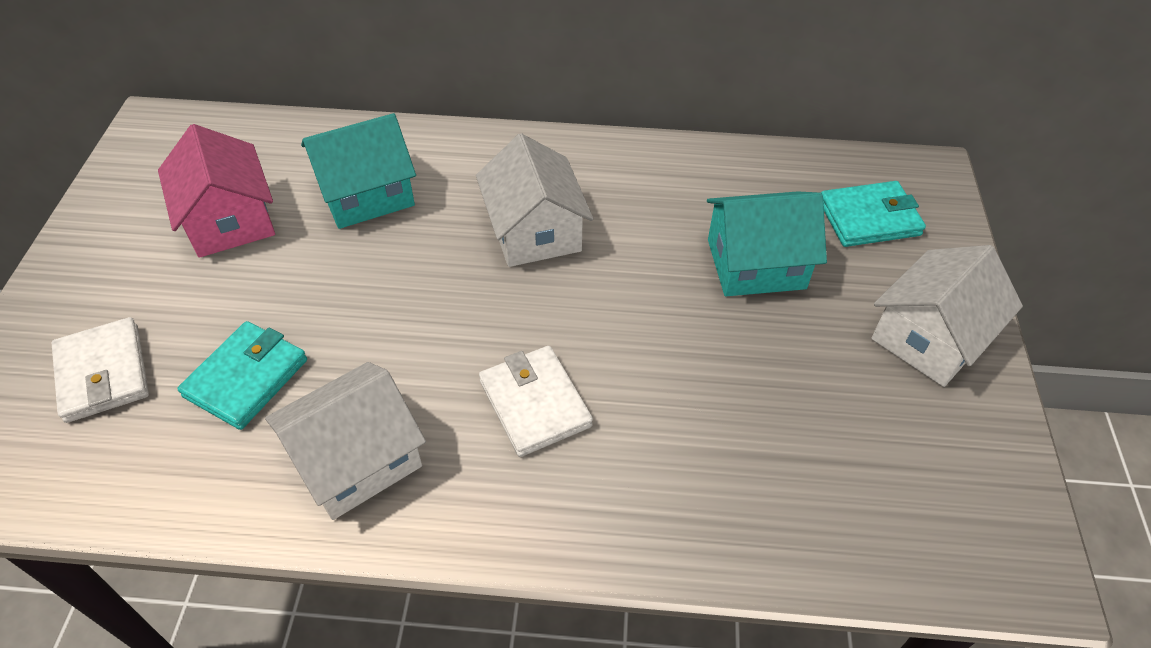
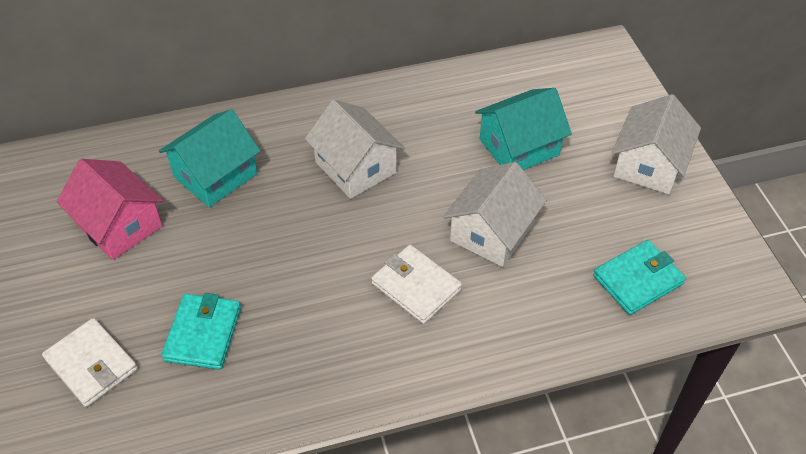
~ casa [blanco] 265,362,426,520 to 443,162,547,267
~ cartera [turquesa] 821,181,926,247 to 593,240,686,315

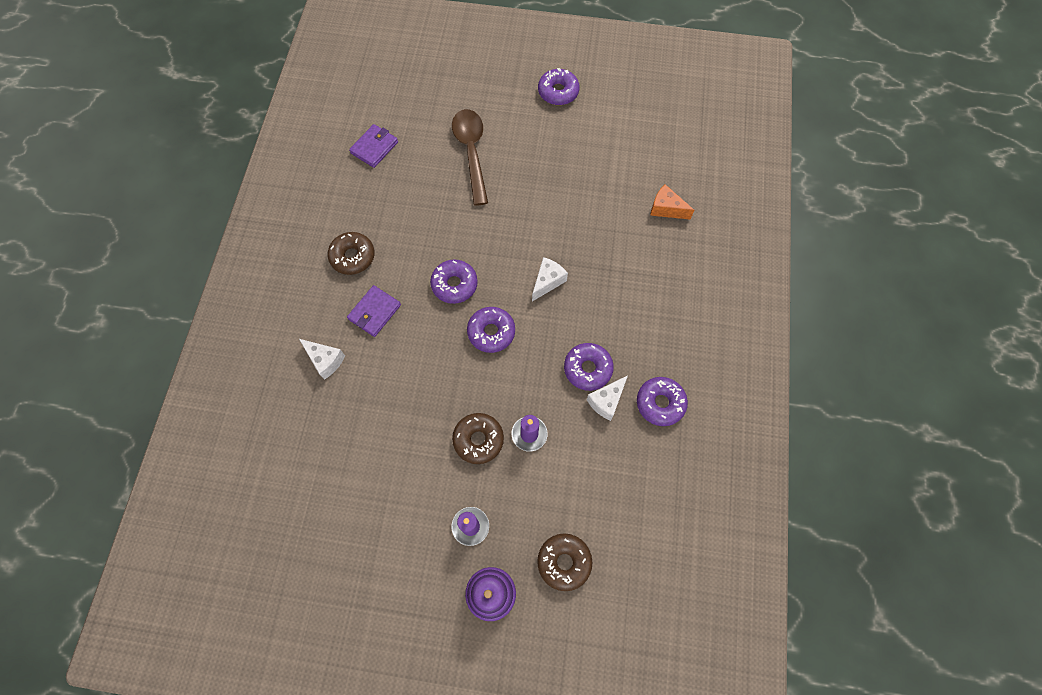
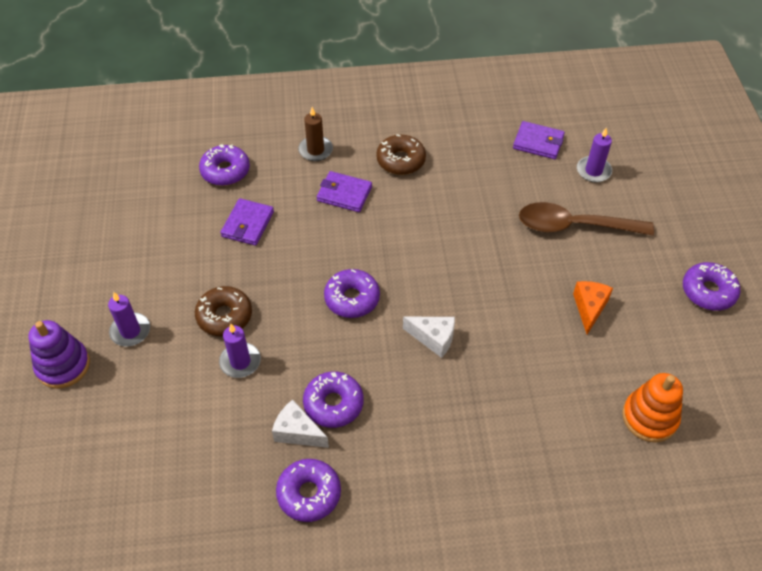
- queso [blanco] 299,339,345,380
- rosquilla [marrón] 537,533,592,591
+ cartera [morado] 220,198,274,246
+ vela [marrón] 298,107,333,161
+ vela [morado] 577,127,612,182
+ juguete apilable [naranja] 622,373,683,442
~ rosquilla [morado] 430,259,478,304 to 199,144,250,186
~ queso [naranja] 650,184,694,219 to 573,281,613,334
~ cuchara [marrón] 452,109,488,206 = 519,202,654,236 150 degrees counterclockwise

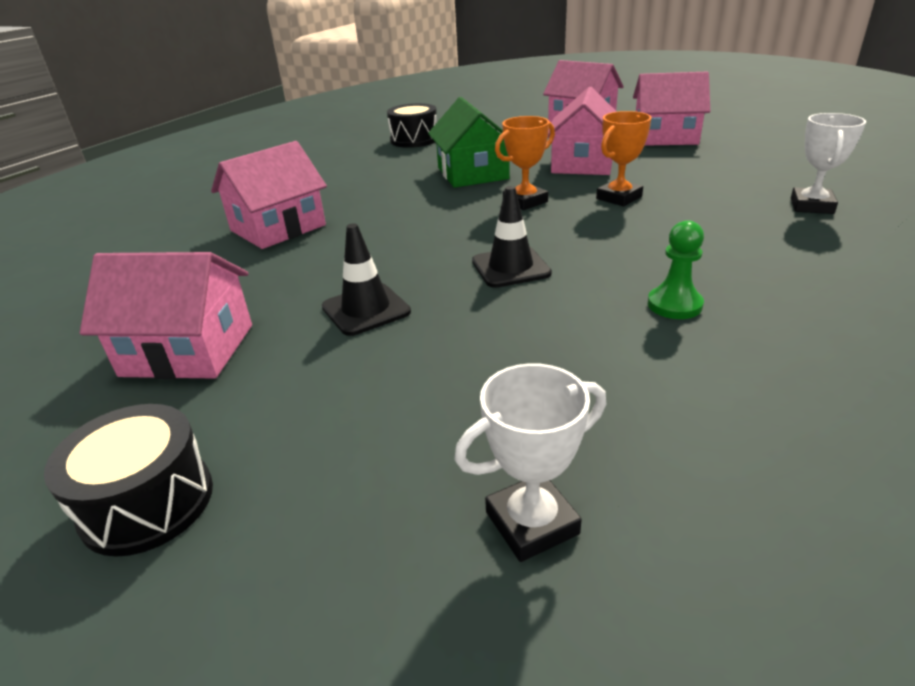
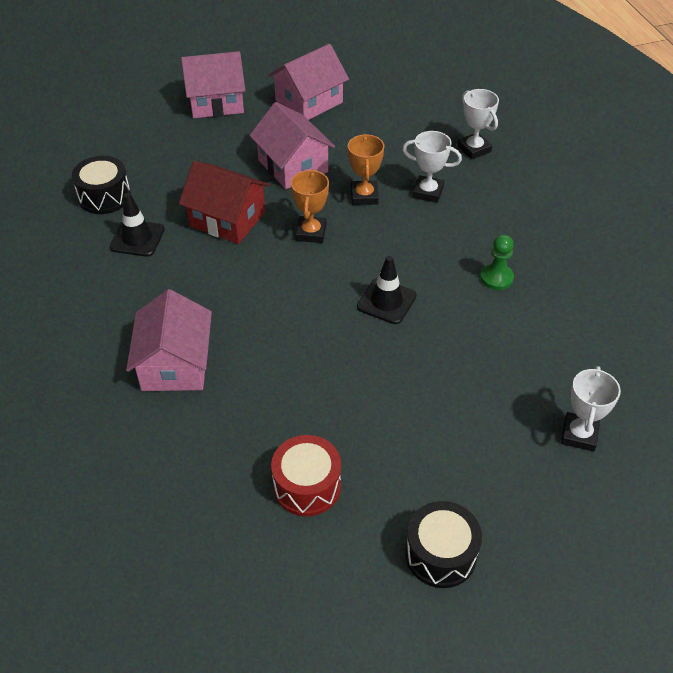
+ trofeo [blanco] 402,131,462,203
~ cono de tráfico [negro] 322,223,411,336 to 110,193,165,257
~ casa [rosa] 80,252,252,379 to tambor [rojo] 271,435,341,516
~ casa [verde] 428,97,510,188 to casa [rojo] 179,161,270,244

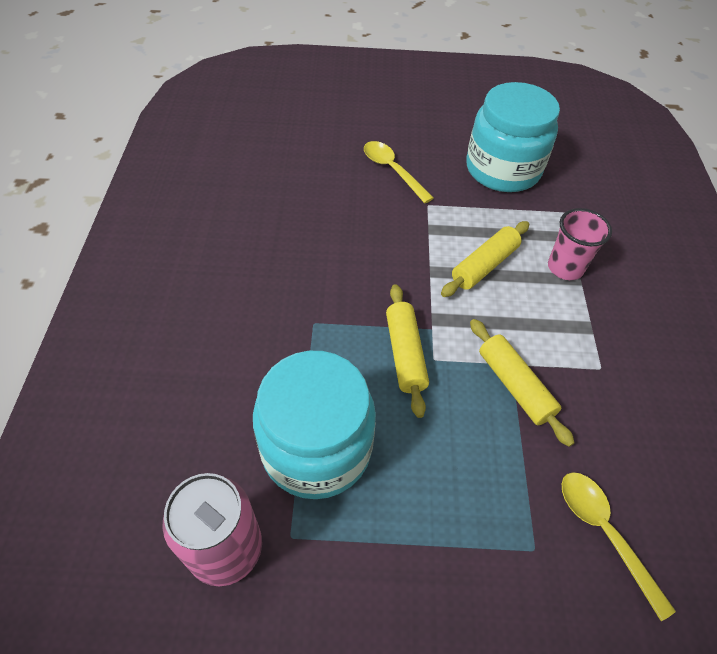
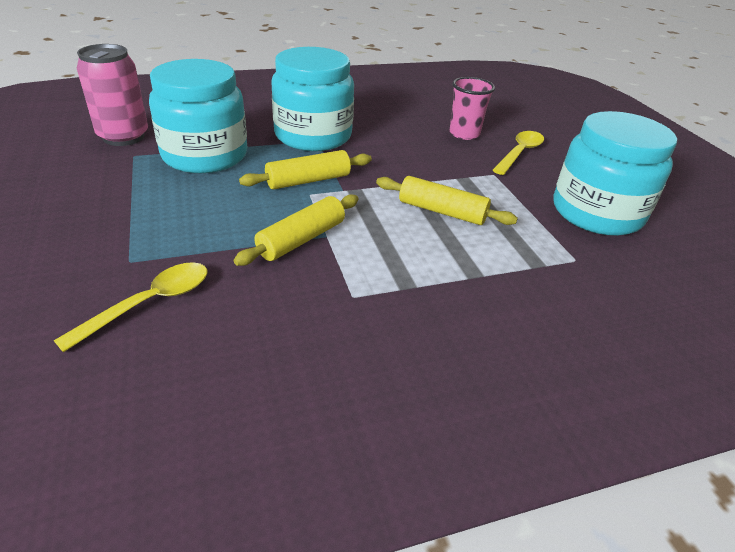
+ tarro [turquesa] 271,47,354,151
~ vaso [rosa] 548,208,612,280 to 450,77,495,140

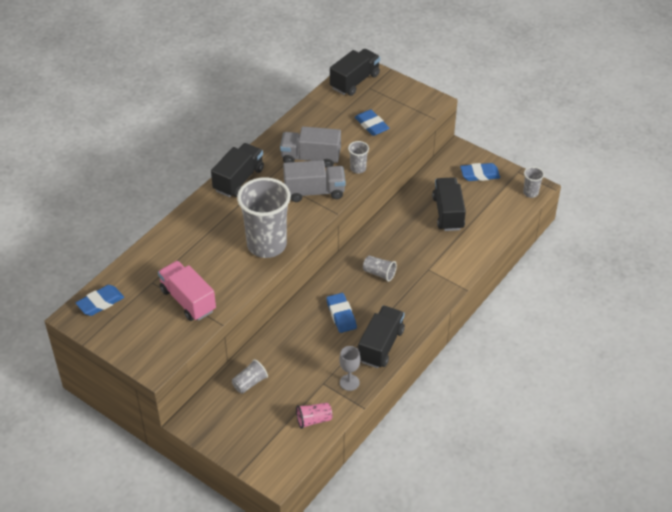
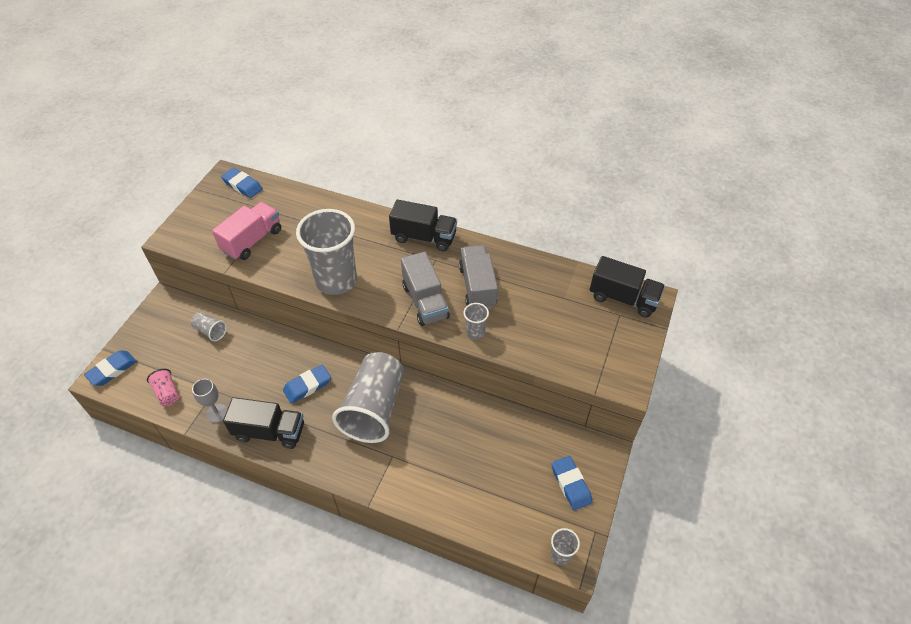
- camión [negro] 432,177,466,231
~ goma de borrar [azul] 355,109,389,136 to 84,350,137,386
~ vaso [gris] 363,256,397,282 = 332,352,404,443 x2.33

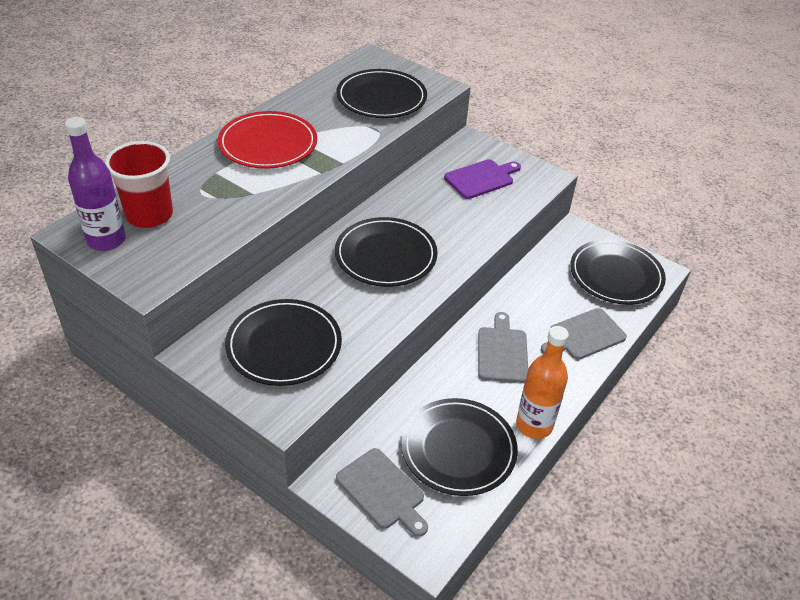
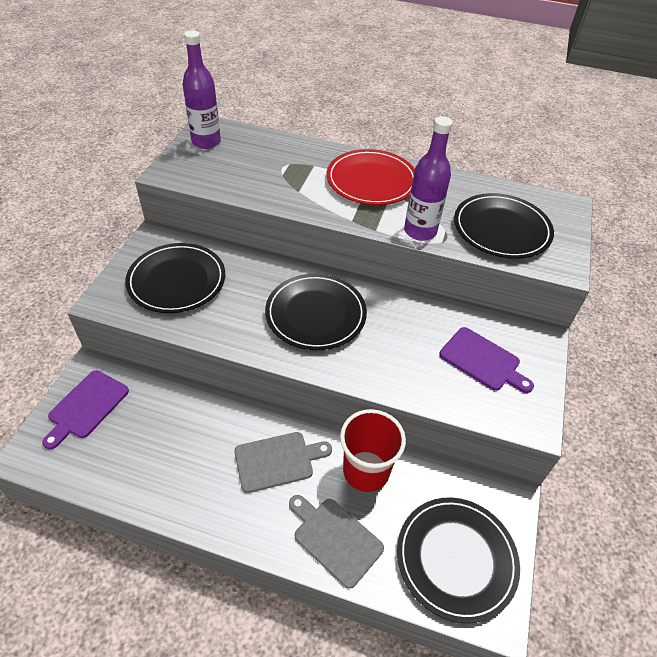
- plato [negro] 401,398,518,496
- botella [naranja] 516,326,569,439
+ botella [morado] 404,116,453,241
~ vaso [rojo] 105,141,173,228 to 340,409,406,492
~ tabla de cortar [gris] 336,448,428,537 to tabla de cortar [morado] 42,370,129,449

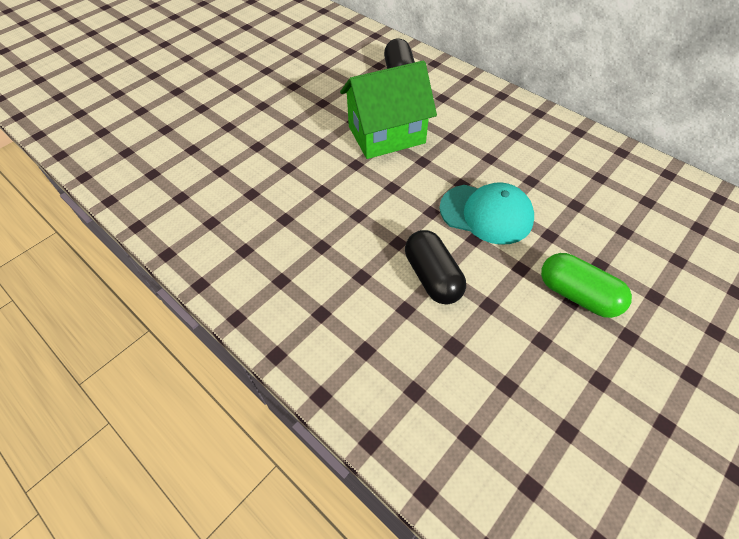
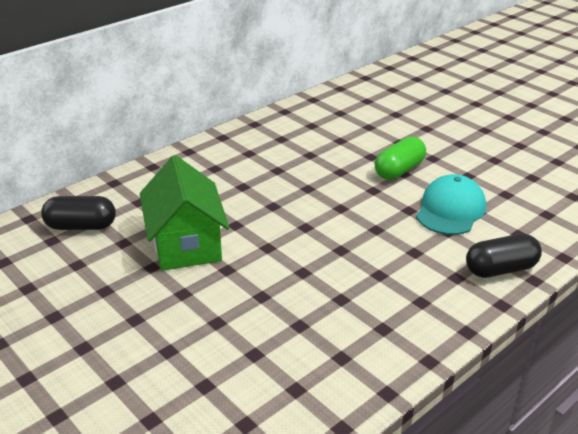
~ cápsula [negro] 405,230,466,305 to 466,234,542,278
~ gorra [turquesa] 440,182,534,245 to 416,174,486,235

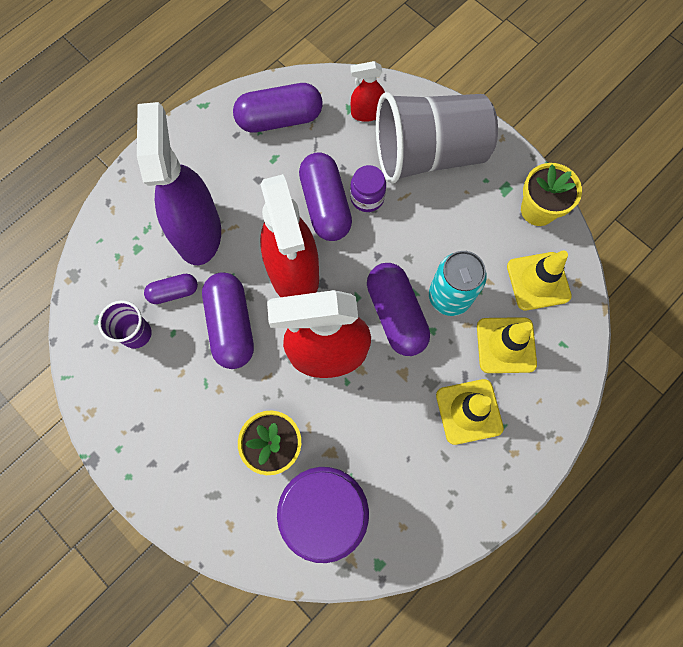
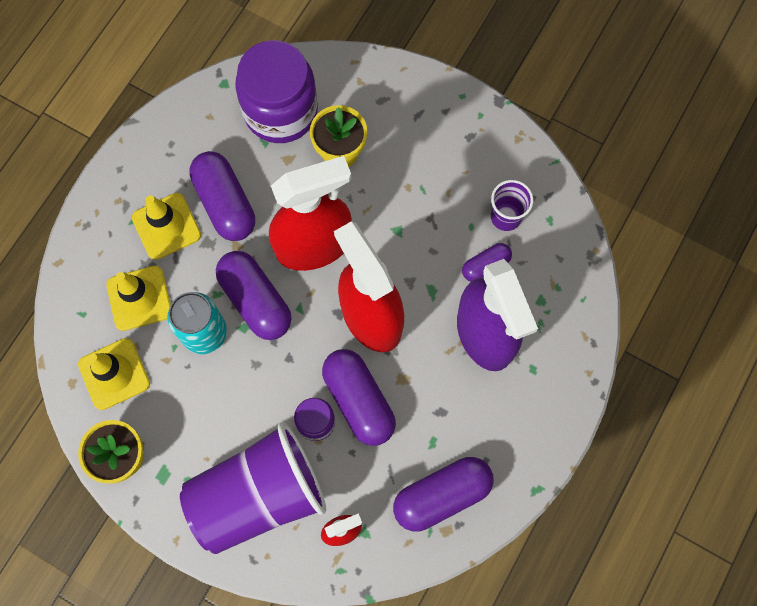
~ cápsula [morado] 202,272,254,369 to 189,151,255,241
~ vaso [gris] 376,92,498,184 to vaso [morado] 180,422,326,554

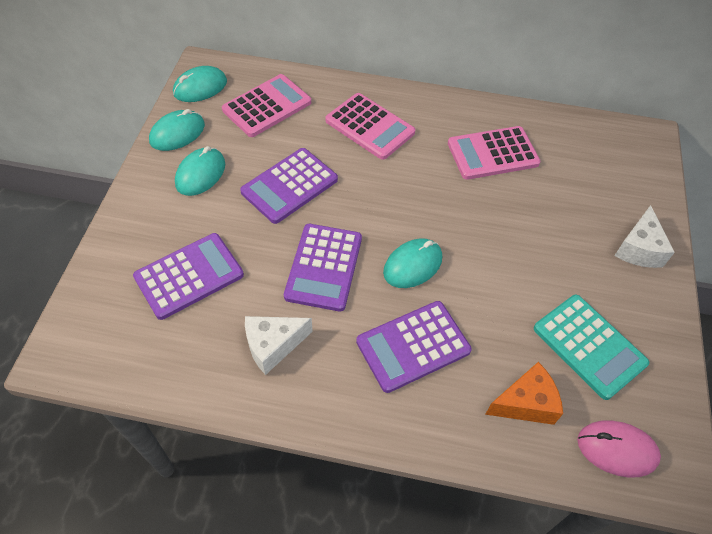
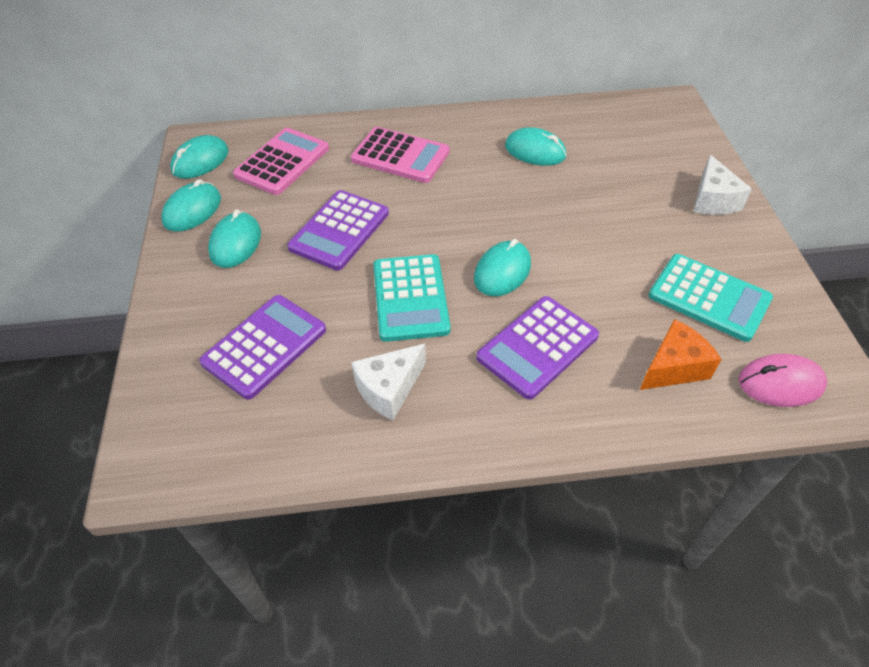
~ calculadora [rosa] 448,126,540,180 to ratón [turquesa] 505,127,567,166
~ calculadora [morado] 284,224,362,312 to calculadora [turquesa] 373,254,451,342

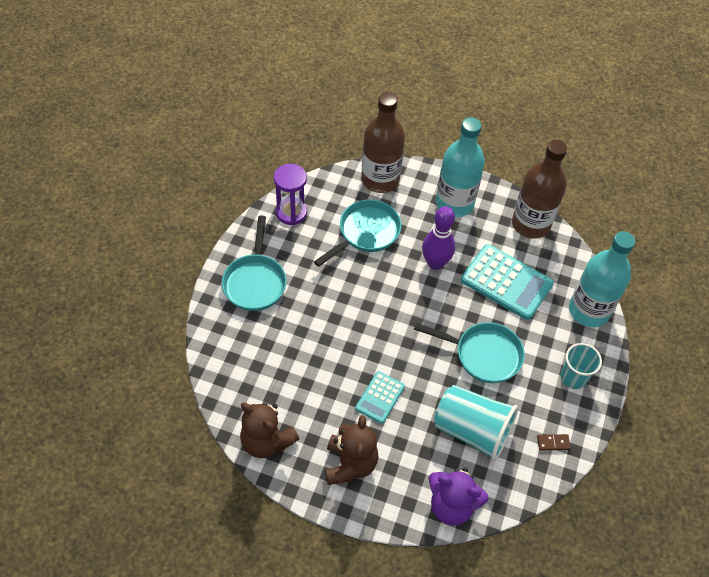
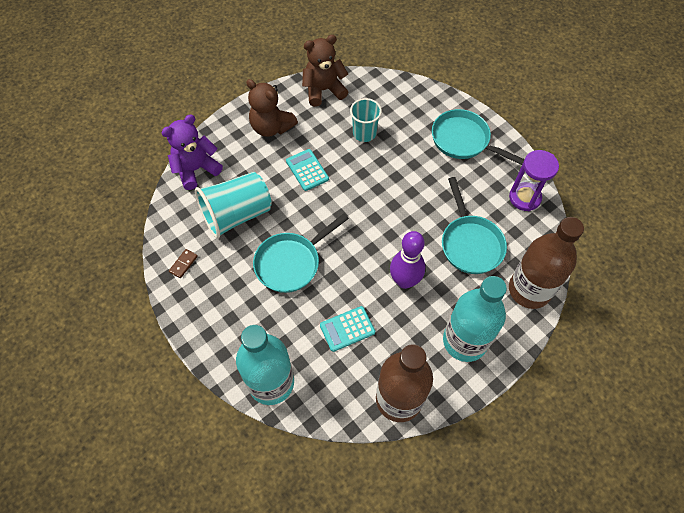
~ vaso [turquesa] 561,343,602,389 to 350,98,382,142
~ calculadora [turquesa] 461,244,554,320 = 320,306,375,352 x0.56

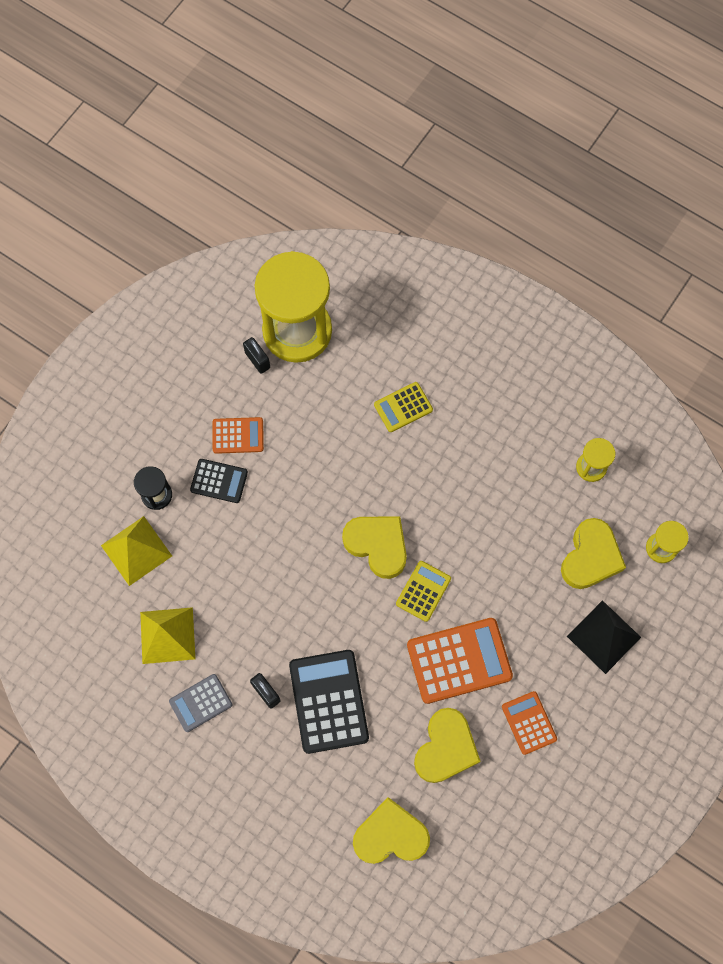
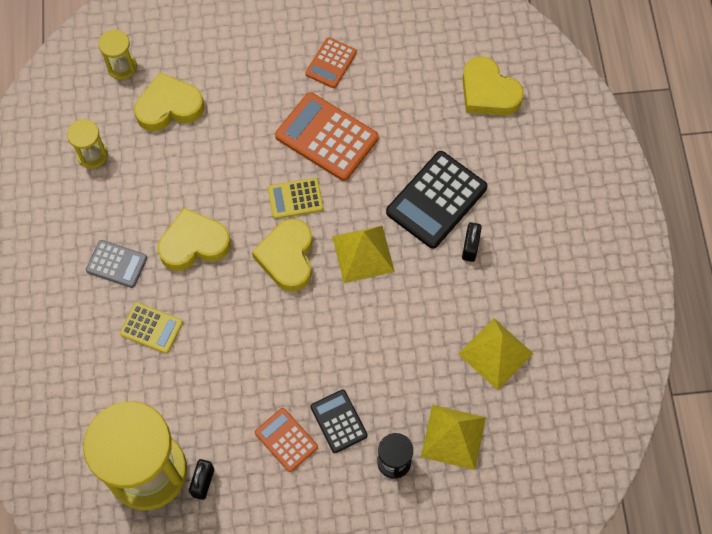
- pirámide [negro] 567,600,641,674
+ pirámide [amarillo] 332,226,395,283
~ calculadora [gris] 169,674,232,732 to 86,240,147,288
~ corazón [amarillo] 414,708,481,783 to 158,208,231,271

